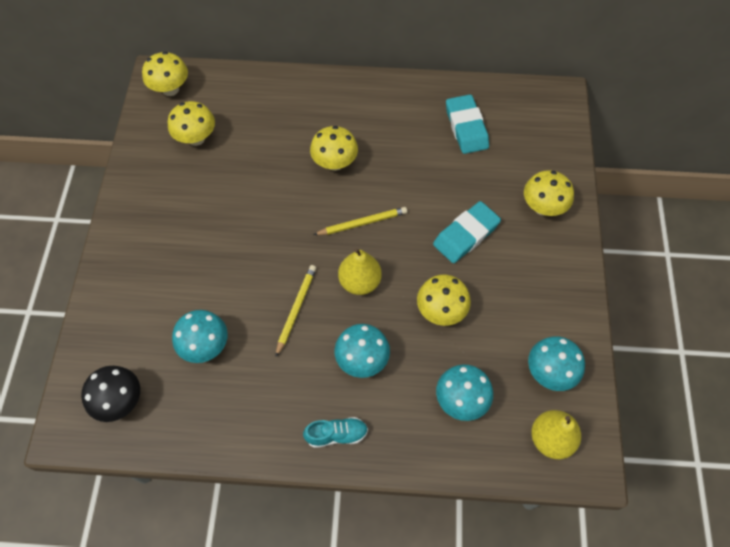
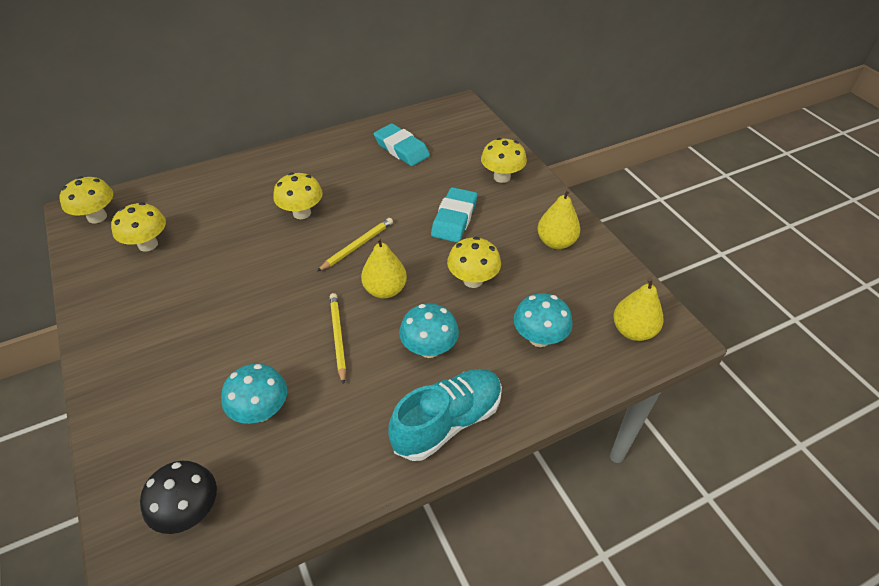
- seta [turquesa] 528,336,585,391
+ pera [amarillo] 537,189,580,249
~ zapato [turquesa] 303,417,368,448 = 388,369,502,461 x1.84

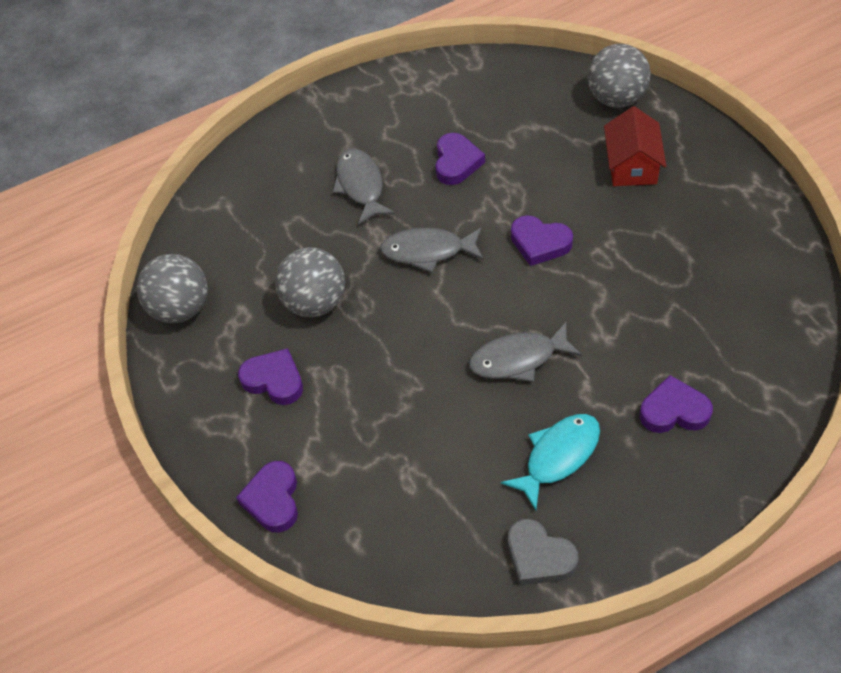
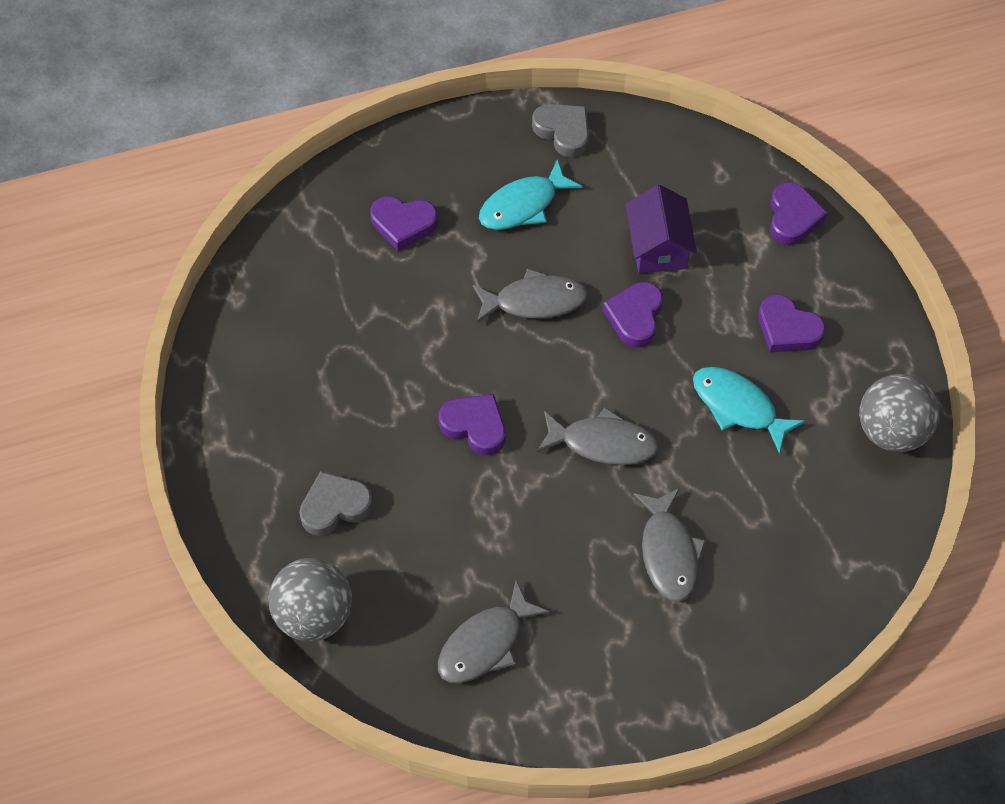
+ pez [gris] 438,581,550,683
+ casa [morado] 625,184,697,273
~ corazón [morado] 435,133,485,185 to 603,282,663,348
~ pelota [gris] 275,247,345,317 to pez [turquesa] 693,367,805,454
~ casa [rojo] 604,106,666,186 to corazón [gris] 299,471,373,536

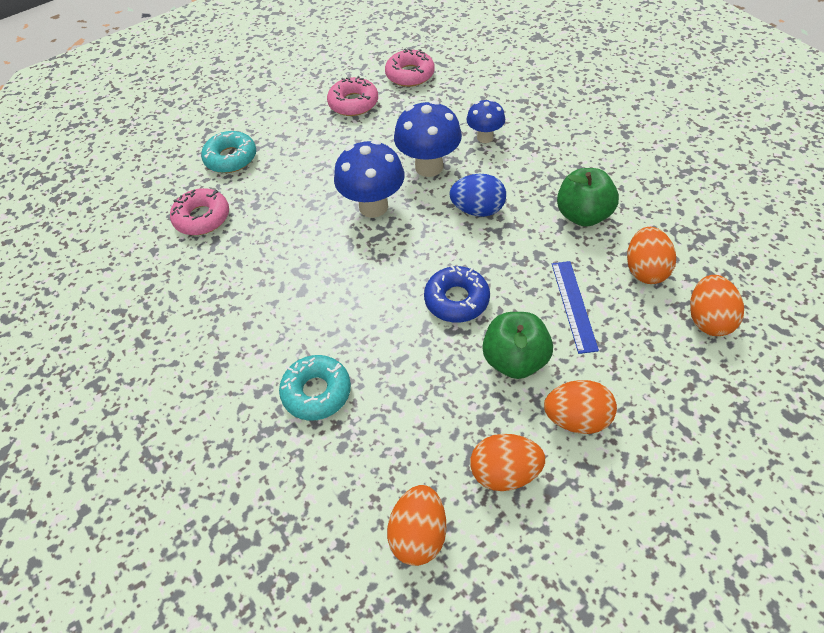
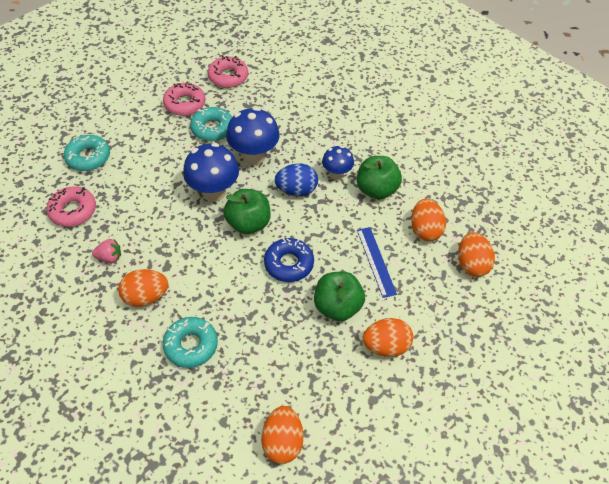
+ fresa [rosa] 92,239,121,263
+ rosquilla [turquesa] 190,107,232,141
+ manzana [verde] 224,189,271,234
~ seta [azul] 466,99,505,143 to 322,146,354,180
~ huevo [naranja] 470,434,545,491 to 118,269,168,307

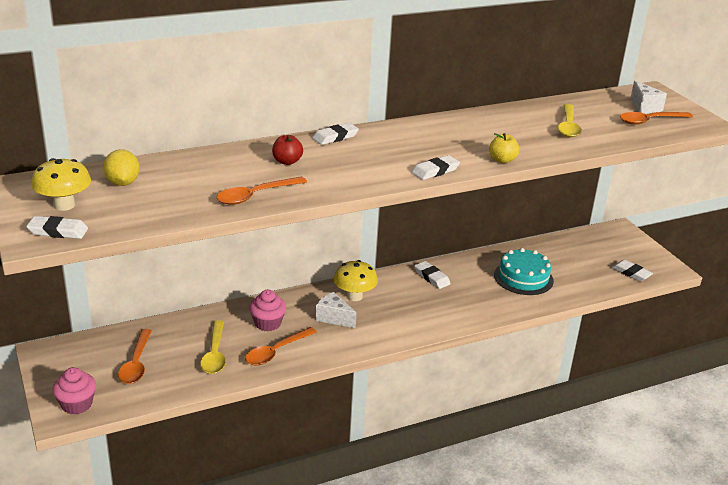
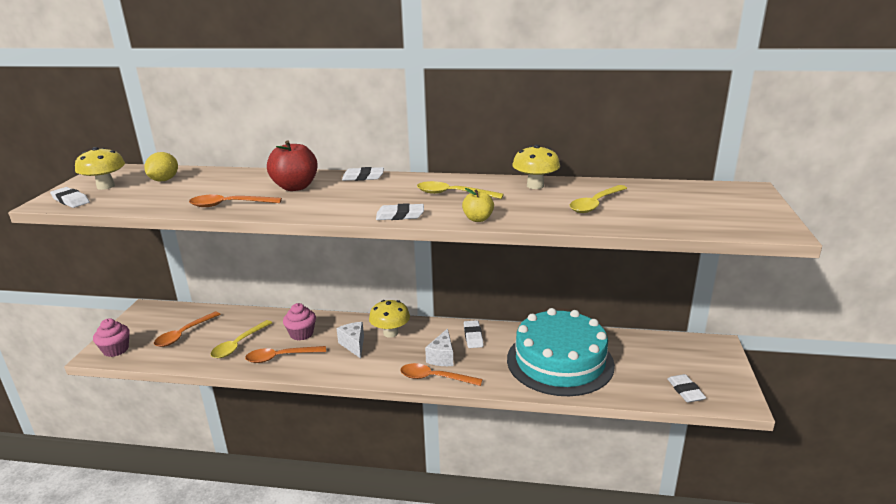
+ cuchara [amarillo] 417,181,504,199
+ seta [amarillo] 512,145,560,189
~ cuchara [naranja] 620,112,693,125 to 400,363,483,386
~ queso [blanco] 631,81,667,114 to 425,328,453,366
~ manzana [rojo] 272,135,303,165 = 267,141,318,191 x1.77
~ tarta [turquesa] 494,248,554,295 = 507,308,615,396 x1.70

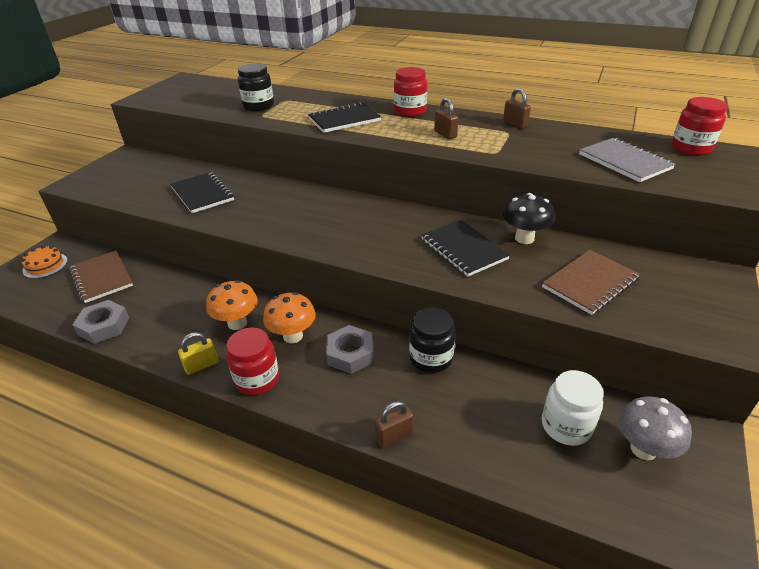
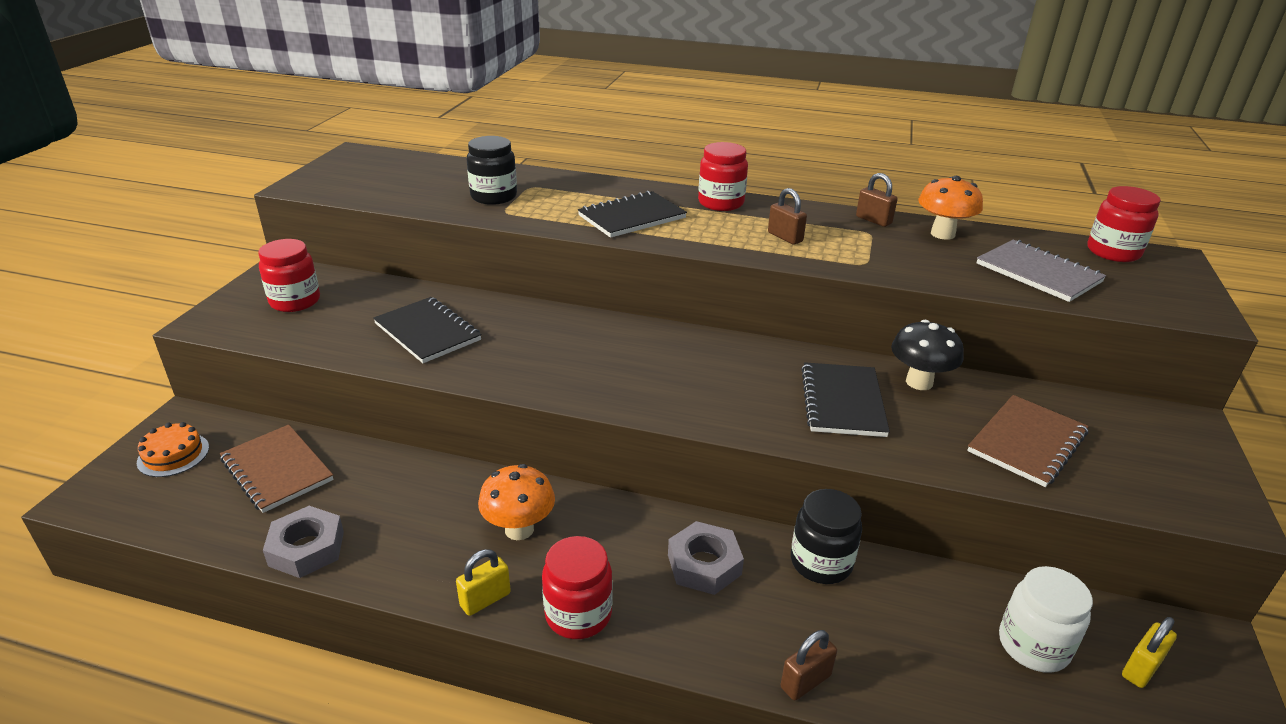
+ tarro [rojo] 258,239,320,312
~ seta [naranja] 263,292,316,343 to 918,176,983,240
~ seta [gris] 619,396,692,460 to candado [amarillo] 1122,617,1177,688
~ cuaderno [negro] 421,220,510,277 = 801,362,890,437 45 degrees clockwise

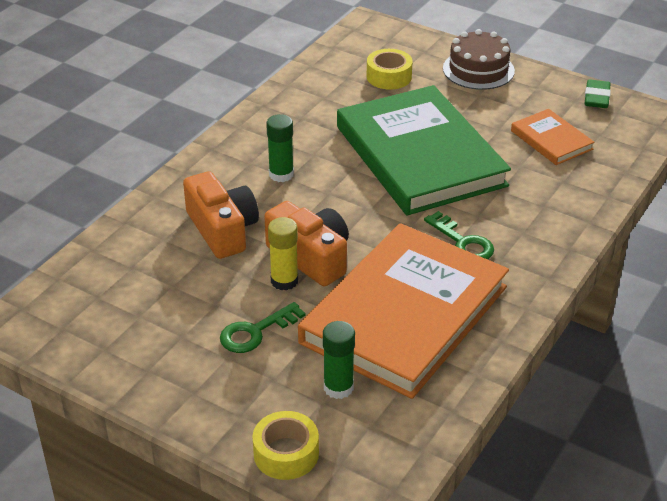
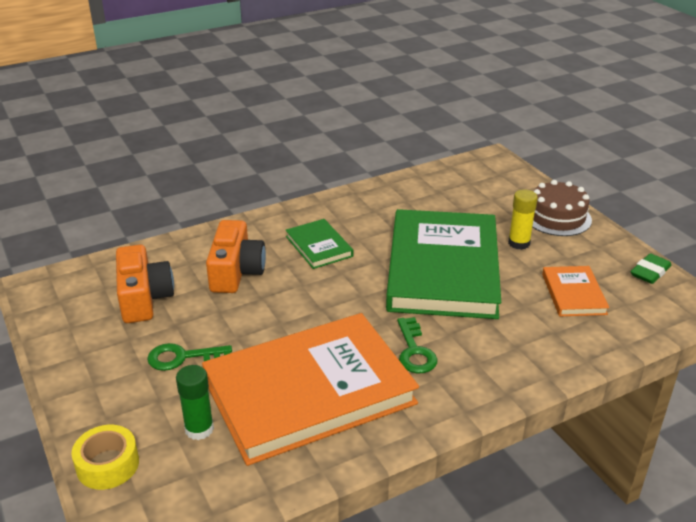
- cinta adhesiva [amarillo] 367,49,413,90
~ cámara [naranja] 264,201,349,286 to 116,245,174,323
~ barra de pegamento [amarillo] 268,217,298,290 to 508,190,538,250
~ barra de pegamento [verde] 266,114,294,182 to libro [verde] 286,219,353,269

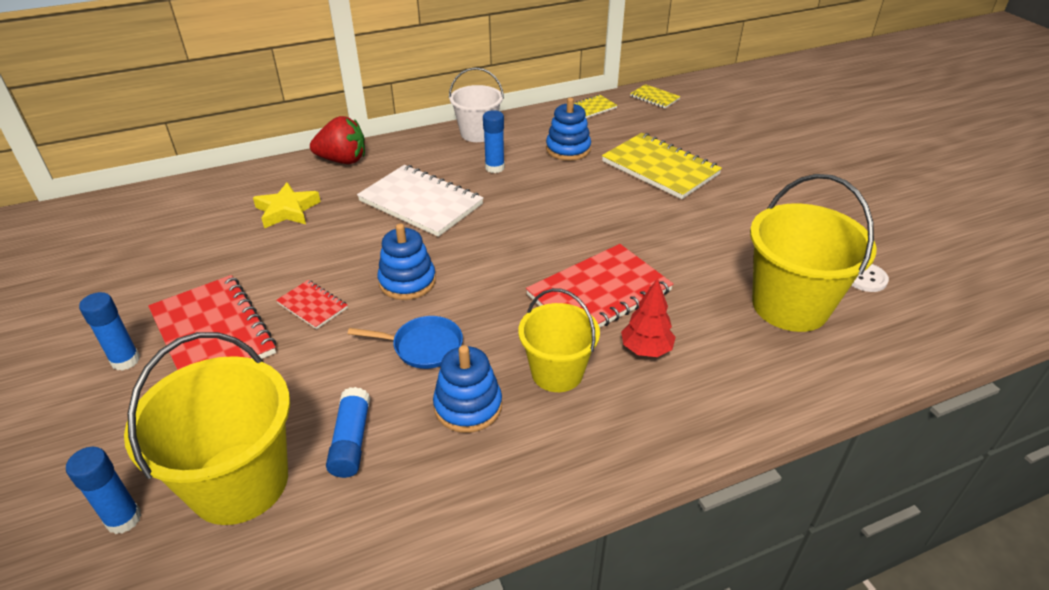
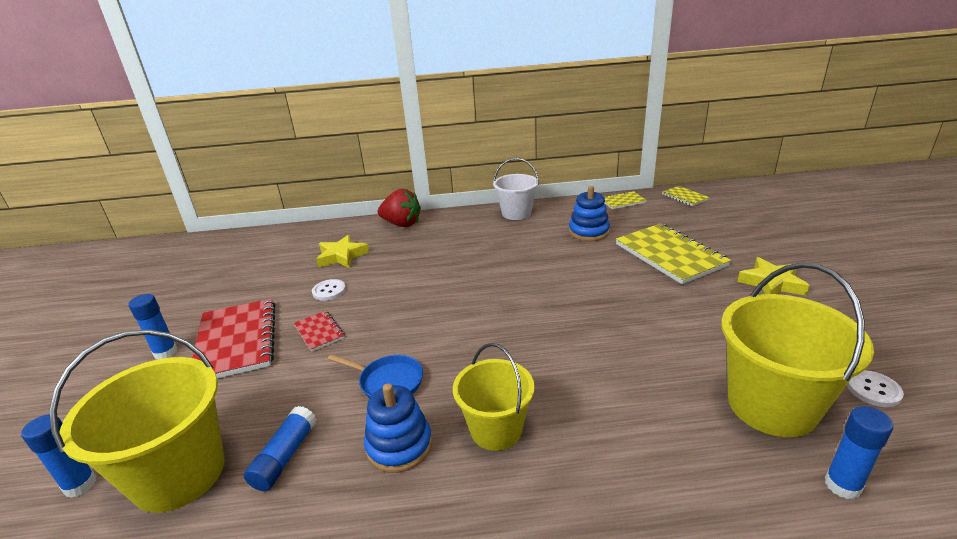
- cuaderno [blanco] 357,165,484,237
- juguete apilable [azul] 377,224,436,300
- cuaderno [rojo] 526,244,674,328
- árbol [rojo] 621,278,676,357
+ botón [blanco] 312,279,346,301
+ estrella [amarillo] 737,257,810,296
~ barra de pegamento [azul] 483,110,505,173 to 825,406,893,499

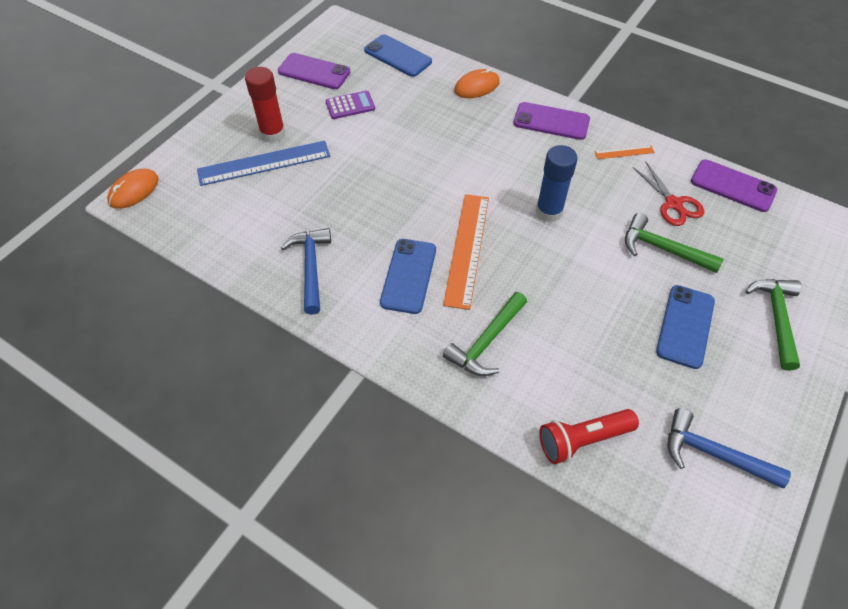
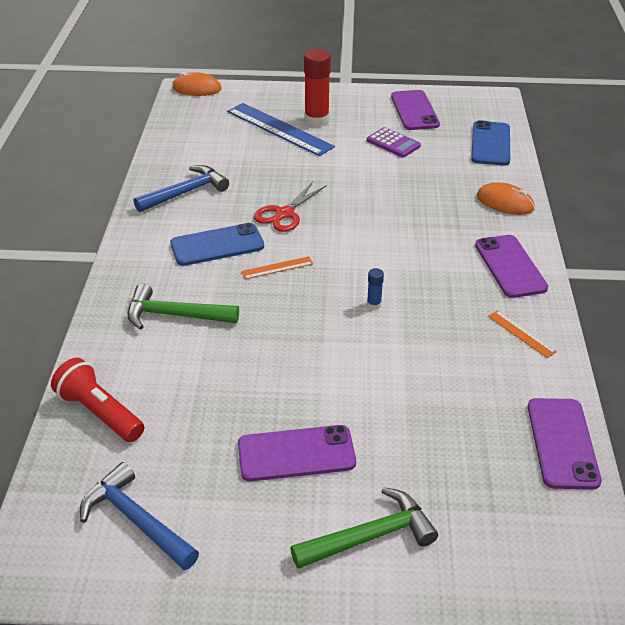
- martillo [verde] 625,213,724,273
~ tijeras [rojo] 633,162,704,226 to 254,182,327,232
~ móvil [azul] 656,285,715,369 to móvil [morado] 238,425,356,481
~ martillo [azul] 668,408,791,488 = 80,462,199,570 45 degrees counterclockwise
~ regla [naranja] 443,194,489,310 = 241,256,313,279 x0.46
~ barra de pegamento [azul] 536,145,578,223 = 367,268,384,310 x0.45

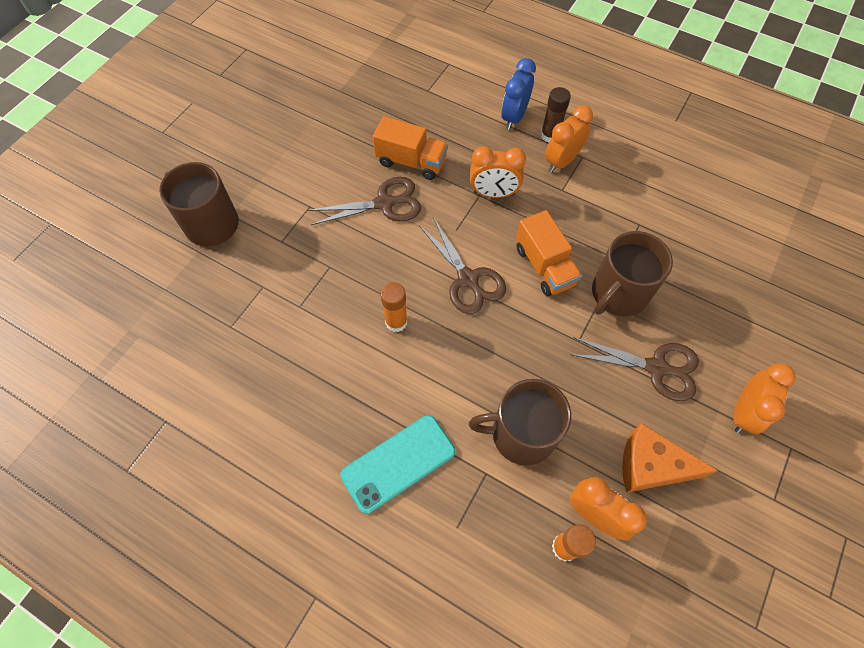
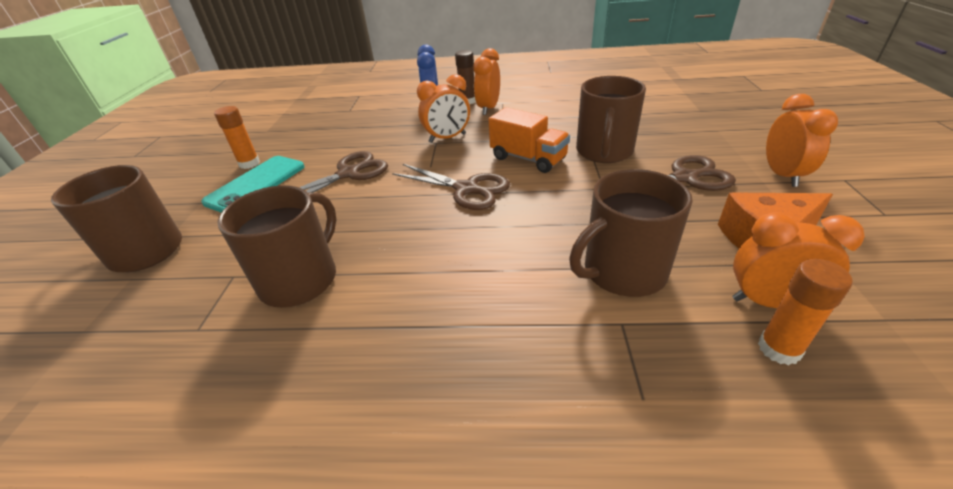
- camión [naranja] 373,116,448,180
+ taza [marrón] 218,185,336,307
~ móvil [turquesa] 340,415,455,514 to 201,156,305,213
~ barra de pegamento [naranja] 380,282,408,332 to 214,106,260,169

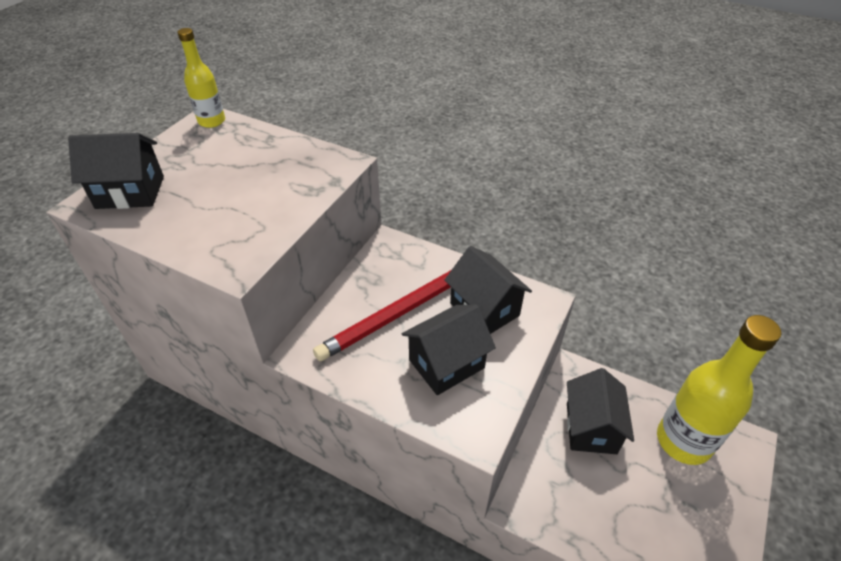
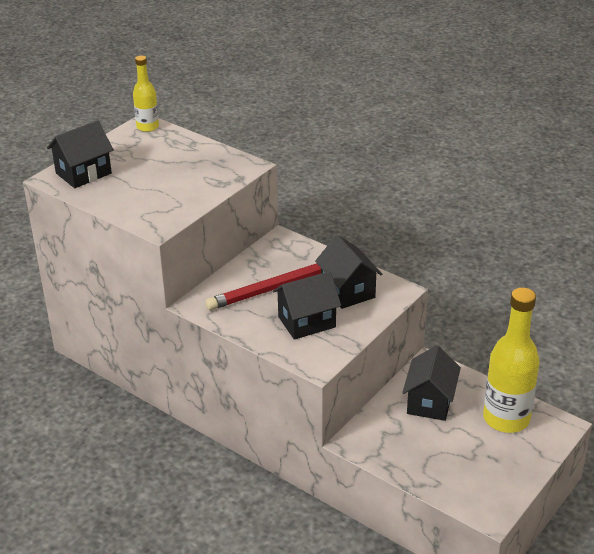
~ casa [negro] 68,133,164,209 = 47,120,114,188 45 degrees counterclockwise

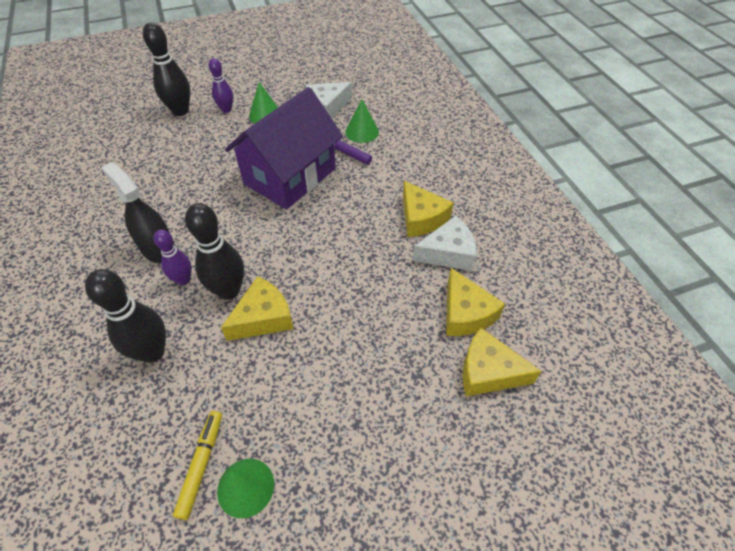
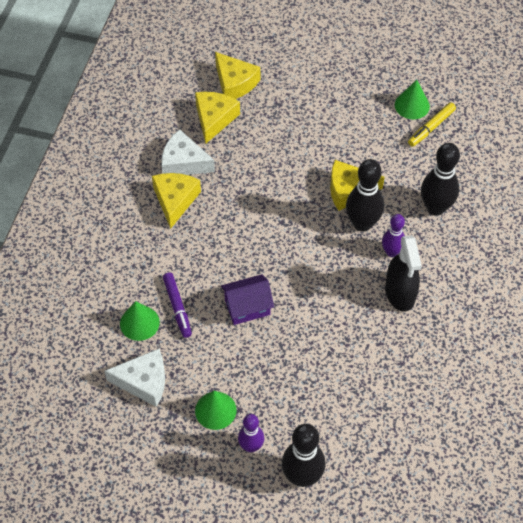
~ casa [morado] 225,87,343,209 = 221,274,274,325 x0.49

